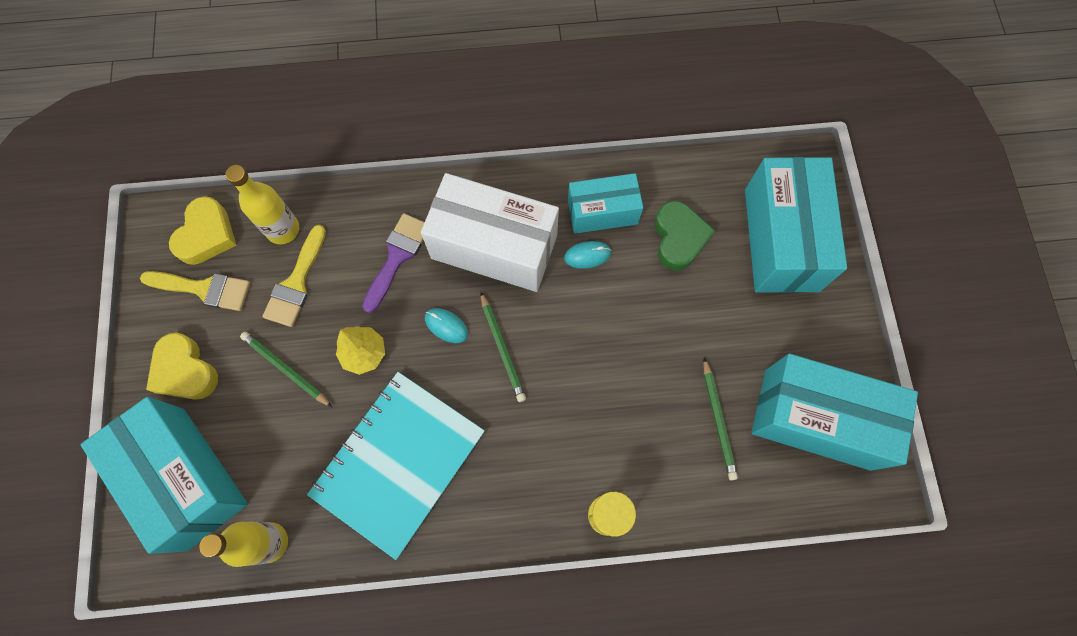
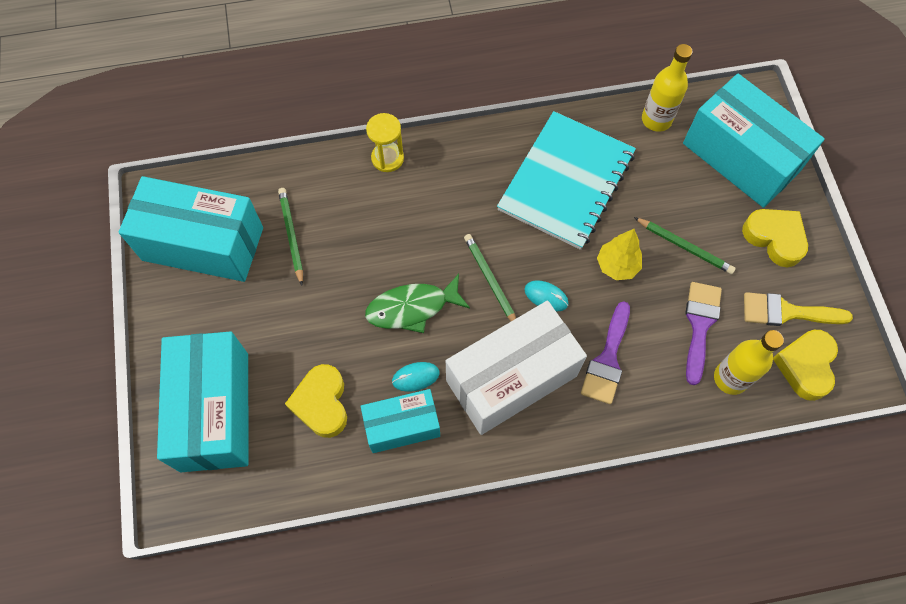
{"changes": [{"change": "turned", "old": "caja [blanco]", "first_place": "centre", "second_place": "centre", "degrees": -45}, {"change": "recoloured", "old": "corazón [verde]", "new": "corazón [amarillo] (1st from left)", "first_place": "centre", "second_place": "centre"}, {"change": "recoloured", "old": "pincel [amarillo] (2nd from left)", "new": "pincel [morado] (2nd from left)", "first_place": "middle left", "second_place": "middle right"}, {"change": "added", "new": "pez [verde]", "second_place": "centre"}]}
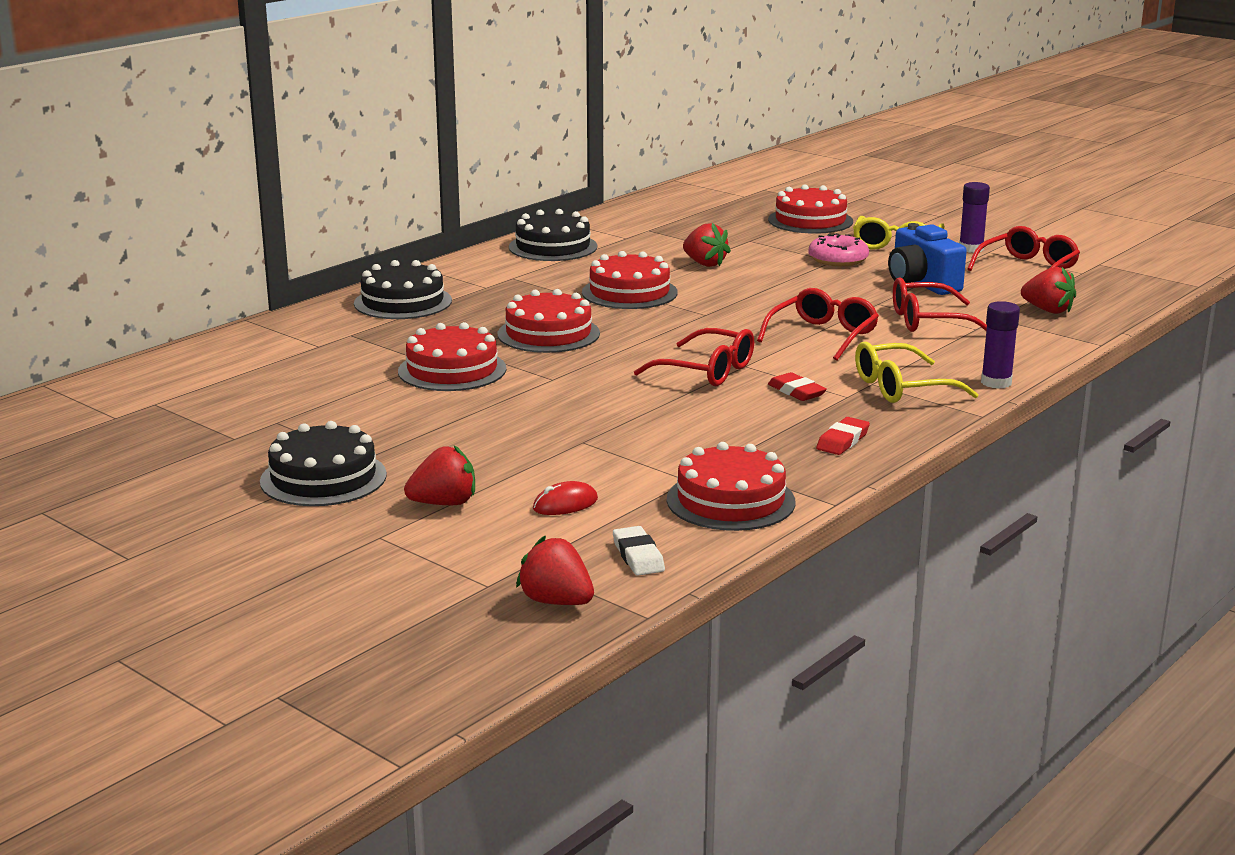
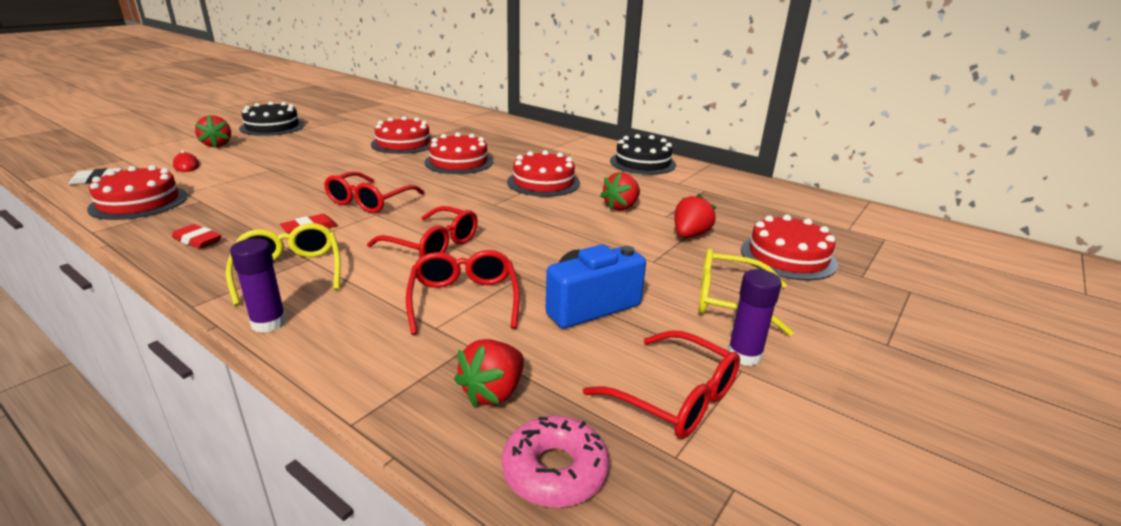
{"changes": [{"change": "moved", "old": "rosquilla [rosa]", "first_place": "top right", "second_place": "bottom centre"}, {"change": "removed", "old": "tarta [negro] (2nd from left)", "first_place": "middle left"}, {"change": "moved", "old": "fresa [rojo] (2nd from left in the first image)", "new": "fresa [rojo] (4th from left)", "first_place": "bottom centre", "second_place": "centre"}]}
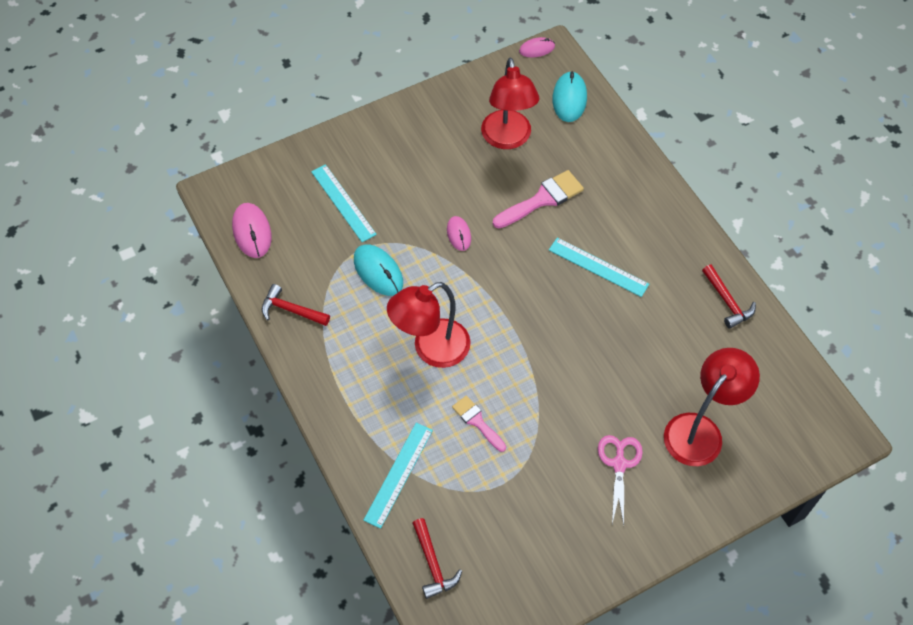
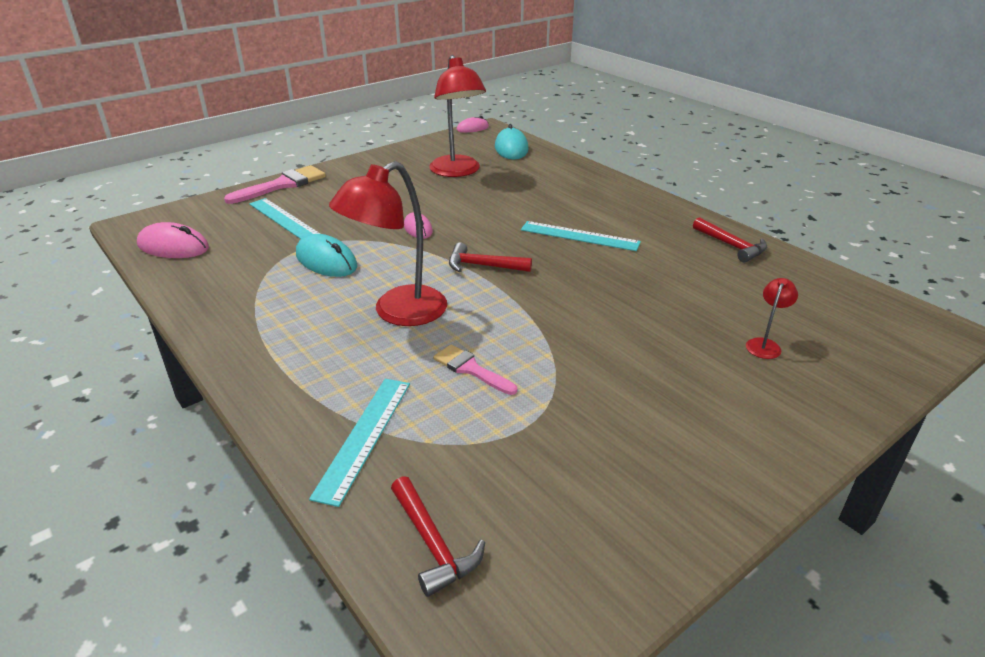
{"changes": [{"change": "moved", "old": "pincel [rosa] (2nd from left in the first image)", "new": "pincel [rosa] (1st from left)", "first_place": "top centre", "second_place": "top left"}, {"change": "turned", "old": "ratón [rosa] (1st from left)", "first_place": "middle left", "second_place": "middle left", "degrees": -45}, {"change": "moved", "old": "martillo [rojo] (1st from left in the first image)", "new": "martillo [rojo] (2nd from left)", "first_place": "middle left", "second_place": "centre"}, {"change": "resized", "old": "lámpara [rojo] (3rd from left)", "first_place": "middle right", "second_place": "middle right", "factor": 0.44}, {"change": "removed", "old": "tijeras [rosa]", "first_place": "bottom right"}]}
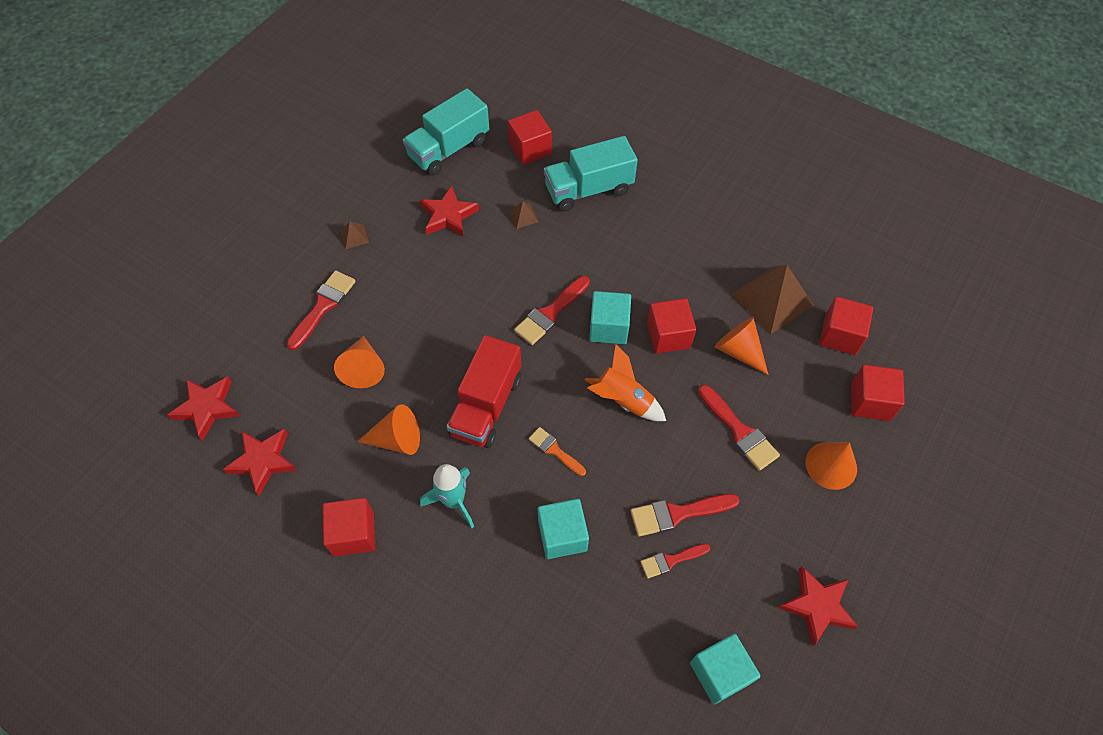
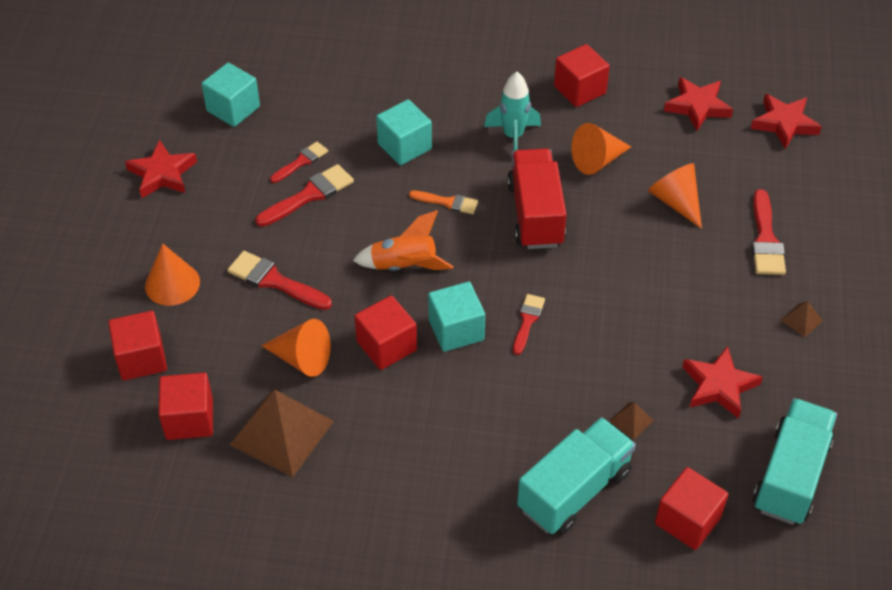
{"changes": [{"change": "resized", "old": "pincel [rojo] (2nd from left in the first image)", "first_place": "centre", "second_place": "centre", "factor": 0.64}]}
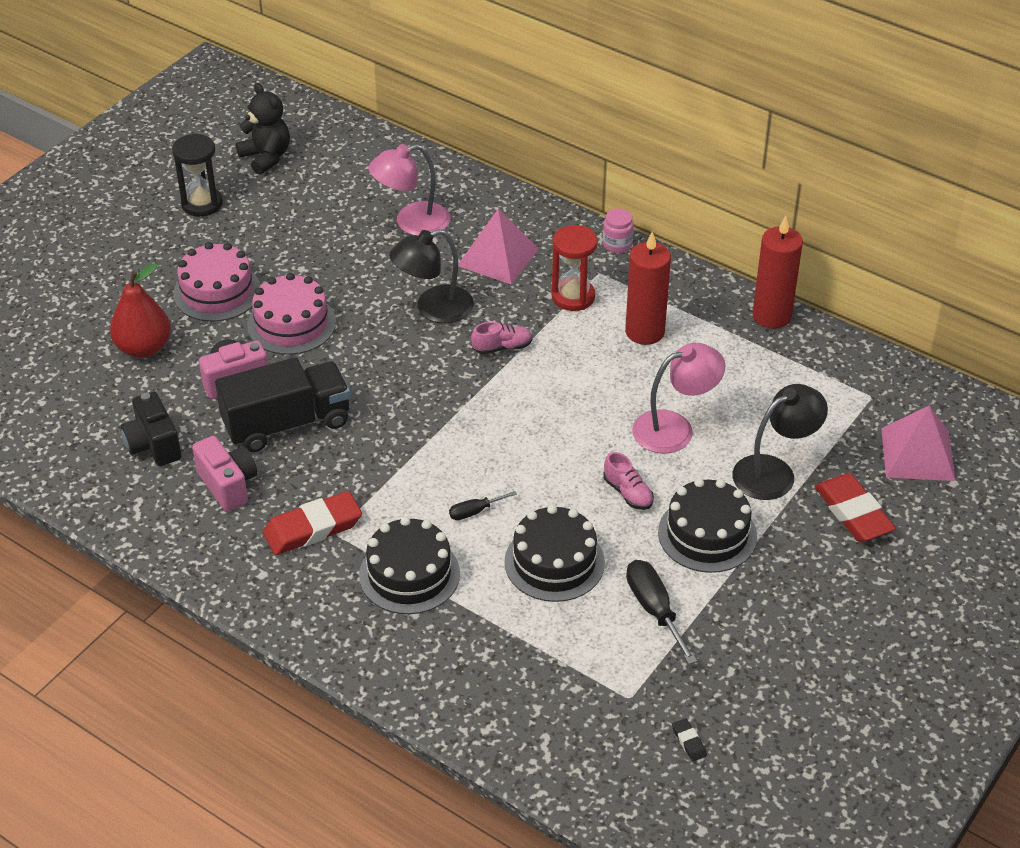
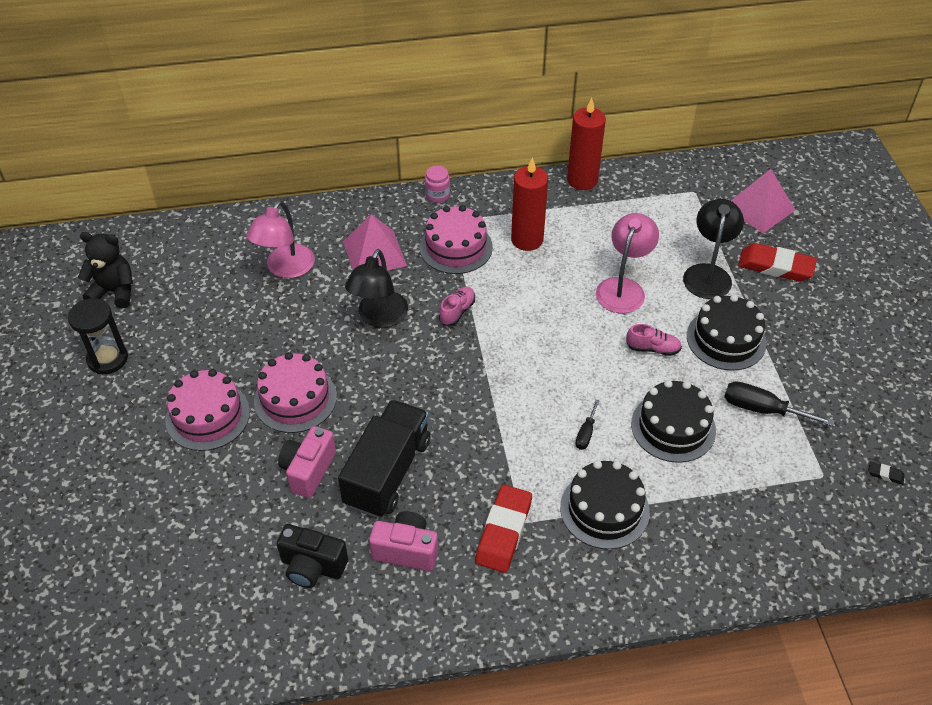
{"changes": [{"change": "replaced", "old": "reloj de arena [rojo]", "new": "tarta [rosa] (3rd from left)", "first_place": "top centre", "second_place": "centre"}, {"change": "removed", "old": "pera [rojo]", "first_place": "middle left"}]}
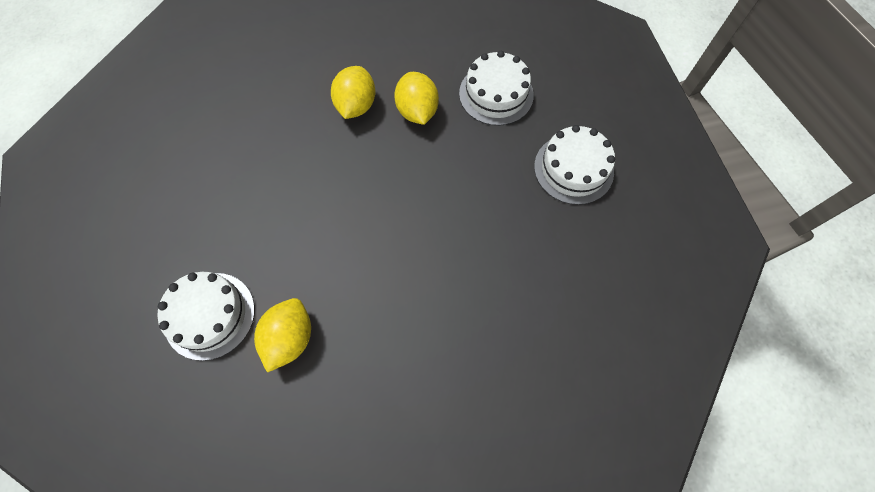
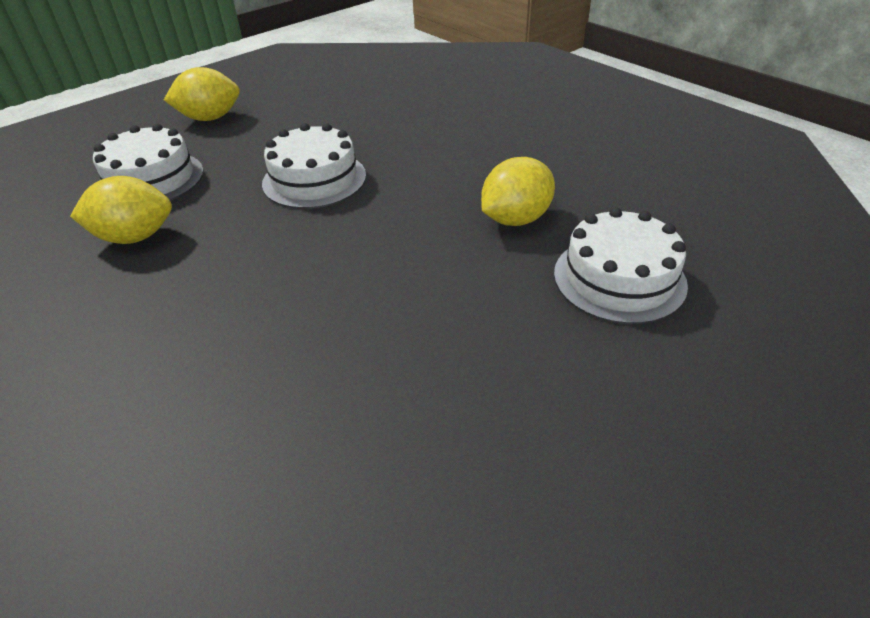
{"changes": [{"change": "moved", "old": "limón [amarillo] (2nd from left)", "first_place": "top centre", "second_place": "top left"}, {"change": "moved", "old": "tarta [blanco] (3rd from left in the first image)", "new": "tarta [blanco] (2nd from left)", "first_place": "centre", "second_place": "top centre"}]}
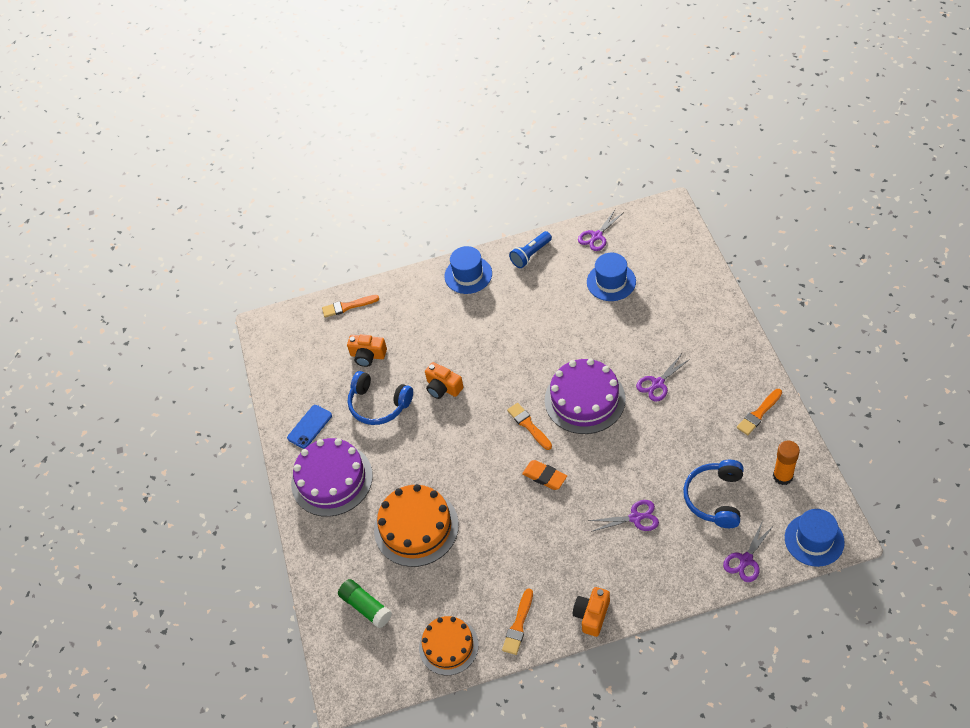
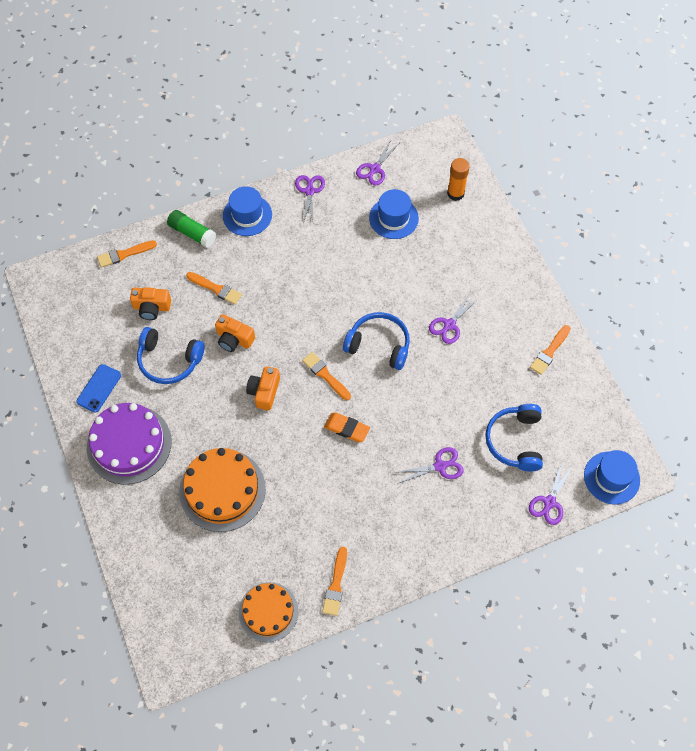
{"changes": [{"change": "replaced", "old": "lámpara de mano [azul]", "new": "tijeras [morado] (1st from left)", "first_place": "centre", "second_place": "top centre"}, {"change": "replaced", "old": "tarta [morado] (2nd from left)", "new": "auriculares [azul] (2nd from left)", "first_place": "centre", "second_place": "centre"}, {"change": "moved", "old": "barra de pegamento [naranja]", "first_place": "middle right", "second_place": "top centre"}, {"change": "moved", "old": "barra de pegamento [verde]", "first_place": "bottom centre", "second_place": "top left"}, {"change": "moved", "old": "cámara [naranja] (3rd from left)", "first_place": "bottom centre", "second_place": "centre"}, {"change": "added", "new": "pincel [naranja] (2nd from left)", "second_place": "middle left"}]}
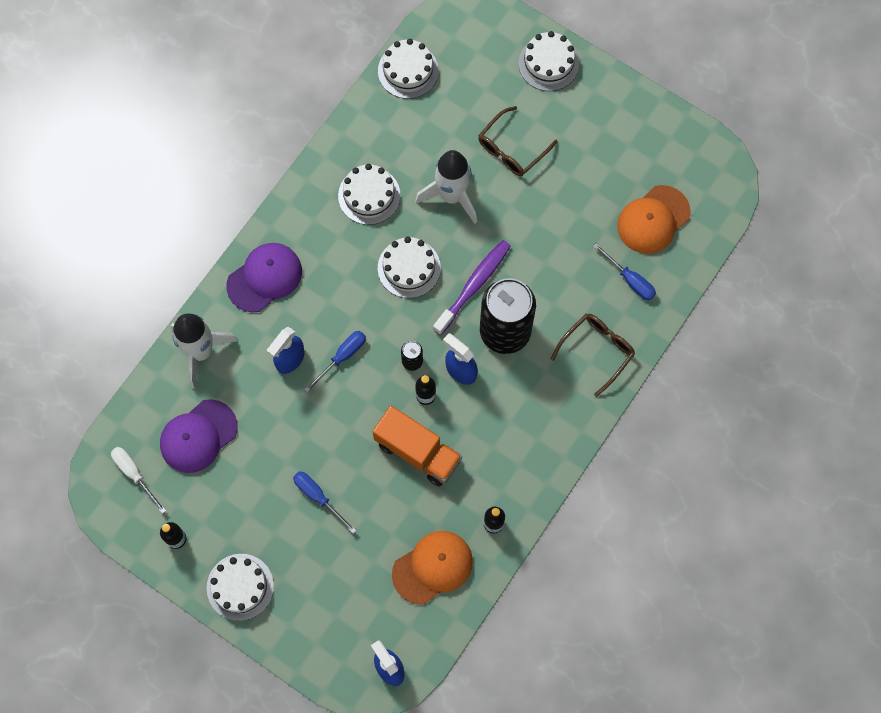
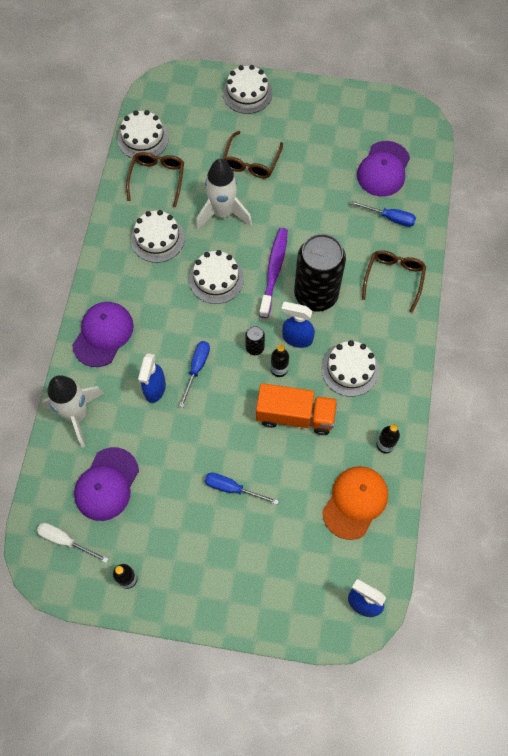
{"changes": [{"change": "recoloured", "old": "gorra [naranja] (2nd from left)", "new": "gorra [morado] (3rd from left)", "first_place": "top right", "second_place": "top right"}, {"change": "moved", "old": "tarta [blanco] (1st from left in the first image)", "new": "tarta [blanco] (5th from left)", "first_place": "bottom left", "second_place": "middle right"}, {"change": "added", "new": "gafas [marrón] (1st from left)", "second_place": "top left"}]}
